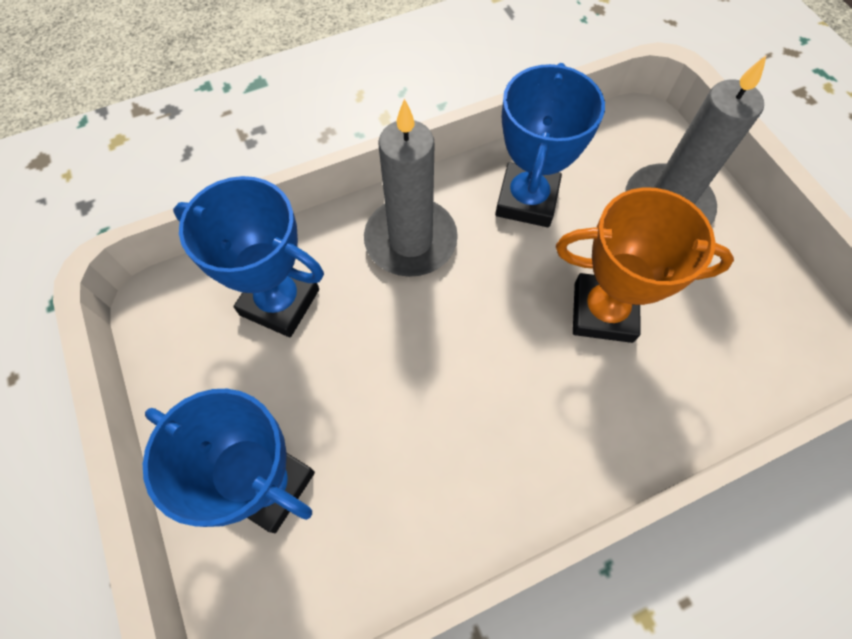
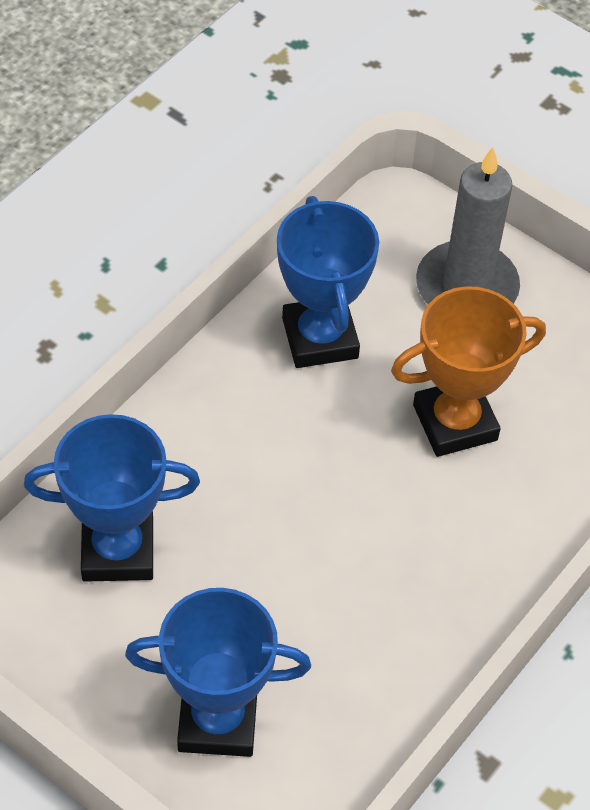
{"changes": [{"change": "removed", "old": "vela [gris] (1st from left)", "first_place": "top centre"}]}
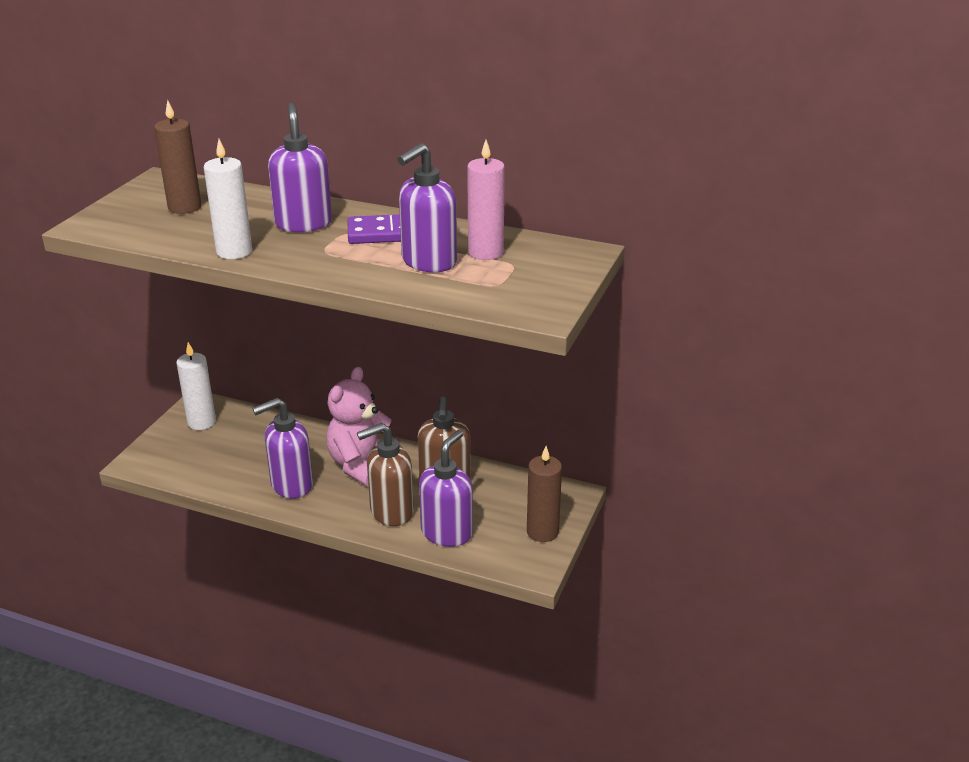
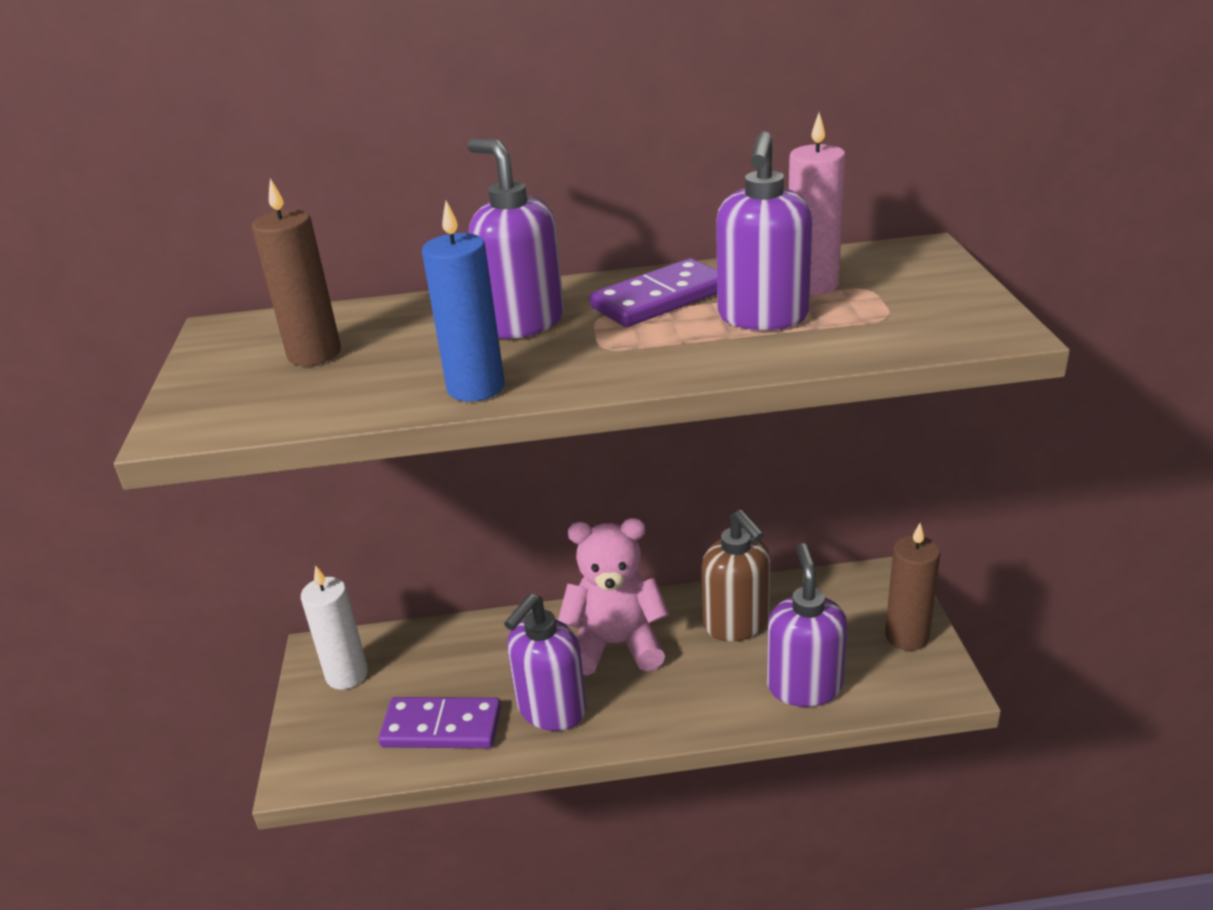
{"changes": [{"change": "recoloured", "old": "vela [blanco] (2nd from left)", "new": "vela [azul]", "first_place": "top left", "second_place": "top centre"}, {"change": "turned", "old": "osito [rosa]", "first_place": "centre", "second_place": "centre", "degrees": 90}, {"change": "removed", "old": "dispensador de jabón [marrón] (1st from left)", "first_place": "centre"}, {"change": "added", "new": "ficha de dominó [morado] (1st from left)", "second_place": "bottom centre"}]}
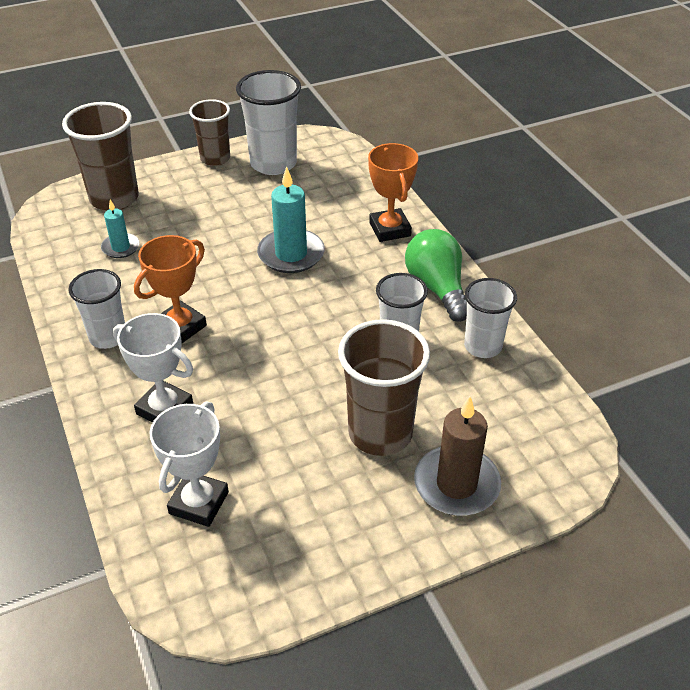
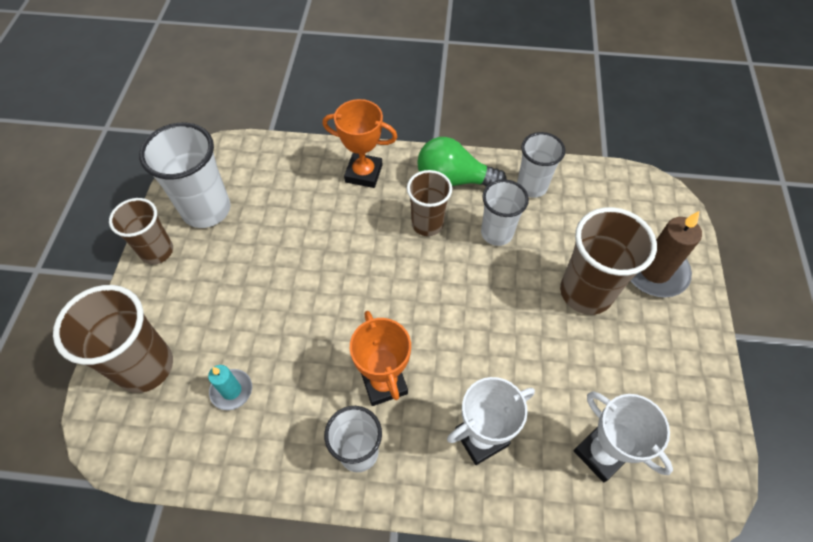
{"changes": [{"change": "removed", "old": "vela [turquesa] (2nd from left)", "first_place": "top centre"}, {"change": "added", "new": "vaso [marrón] (3rd from left)", "second_place": "centre"}]}
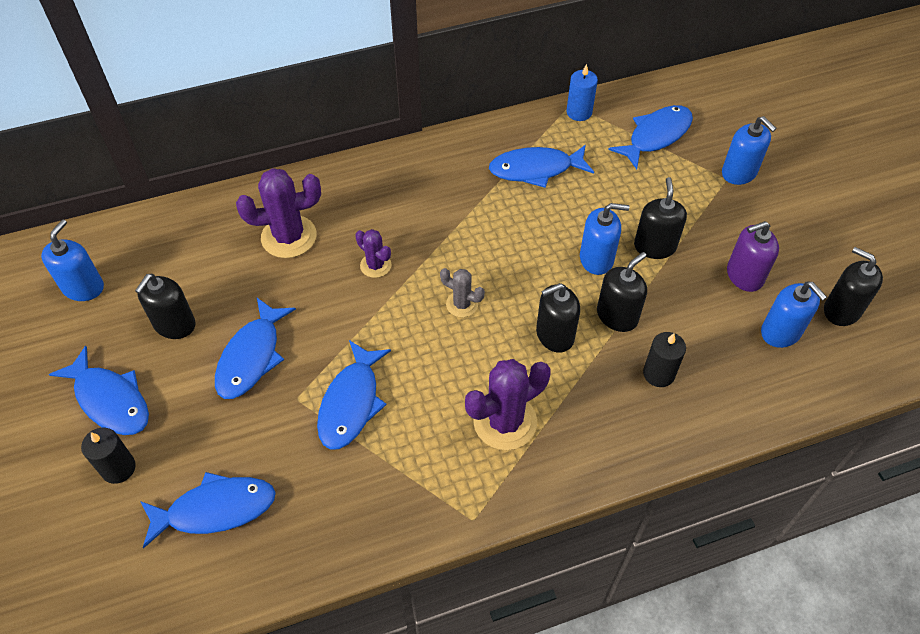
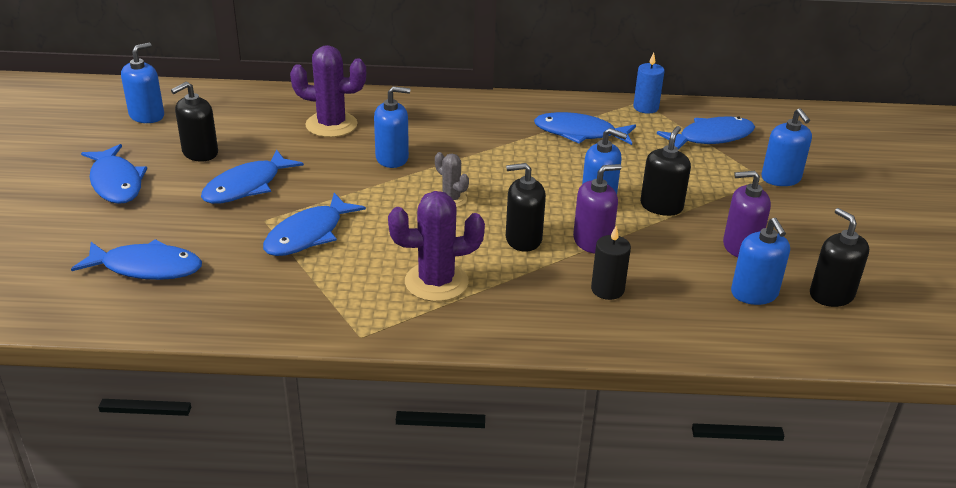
{"changes": [{"change": "replaced", "old": "cactus [morado] (2nd from left)", "new": "dispensador de jabón [azul] (2nd from left)", "first_place": "centre", "second_place": "top centre"}, {"change": "recoloured", "old": "dispensador de jabón [negro] (3rd from left)", "new": "dispensador de jabón [morado] (1st from left)", "first_place": "middle right", "second_place": "centre"}, {"change": "removed", "old": "vela [negro] (1st from left)", "first_place": "bottom left"}]}
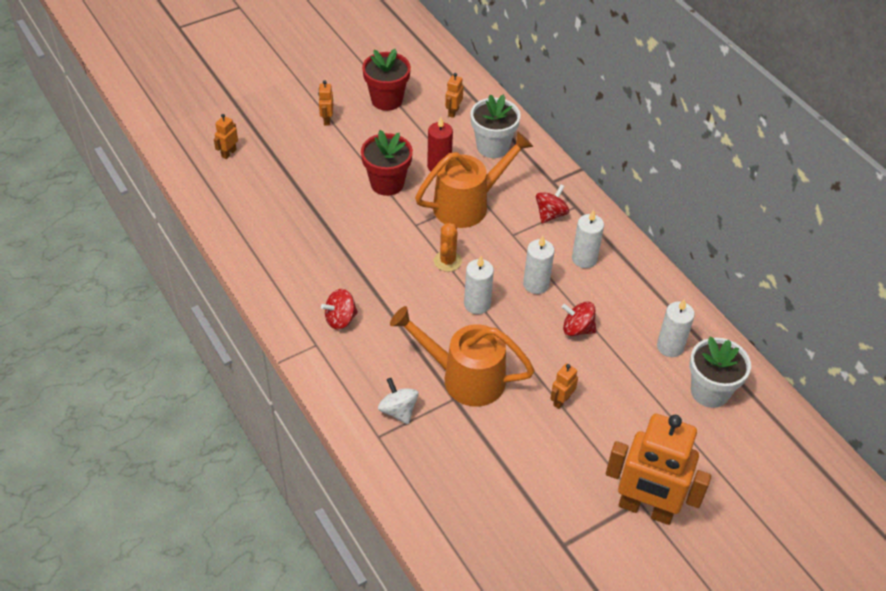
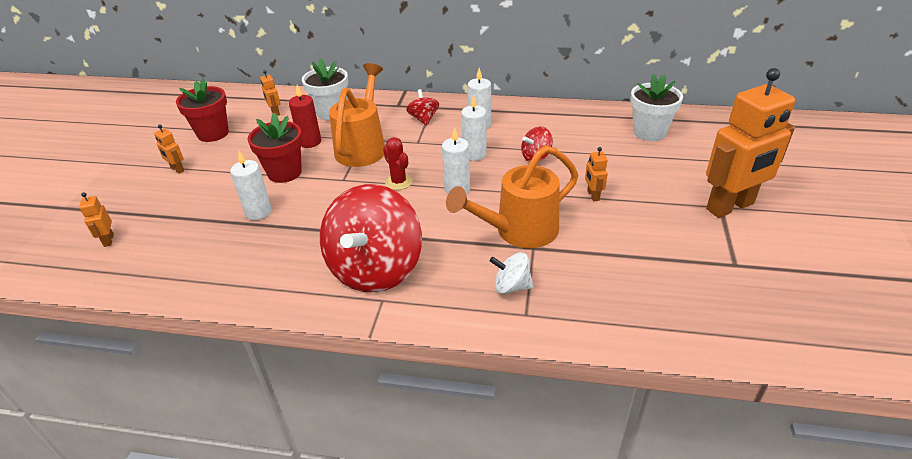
{"changes": [{"change": "recoloured", "old": "cactus [naranja]", "new": "cactus [rojo]", "first_place": "centre", "second_place": "centre"}, {"change": "resized", "old": "peonza [rojo] (1st from left)", "first_place": "centre", "second_place": "centre", "factor": 2.29}, {"change": "moved", "old": "vela [blanco] (4th from left in the first image)", "new": "vela [blanco] (1st from left)", "first_place": "middle right", "second_place": "middle left"}]}
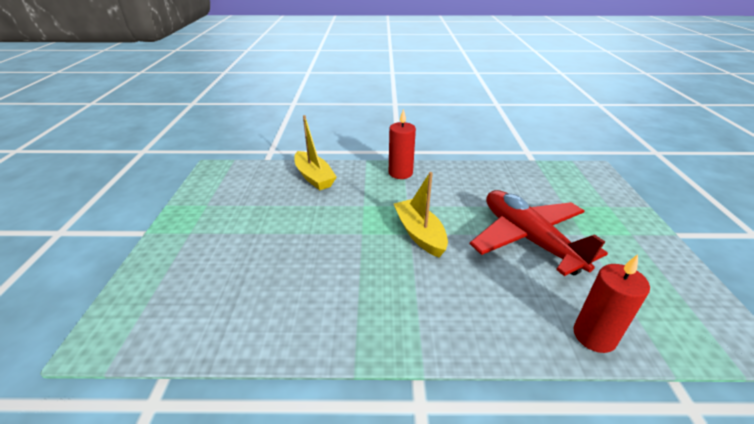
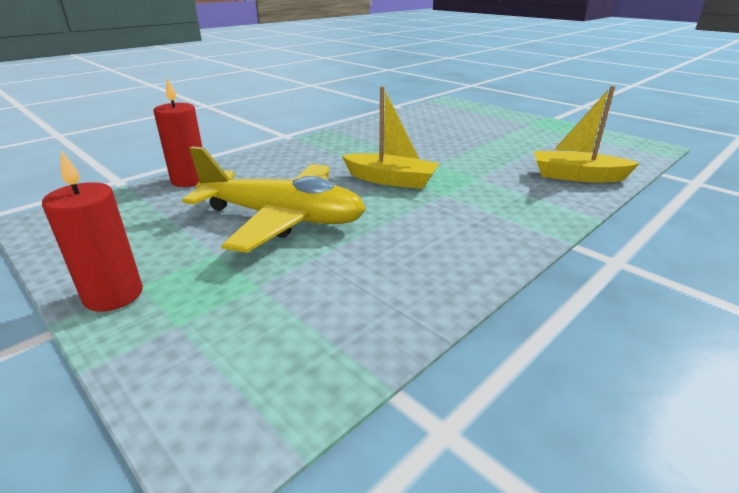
{"changes": [{"change": "moved", "old": "vela [rojo] (1st from left)", "first_place": "centre", "second_place": "middle left"}, {"change": "recoloured", "old": "avión [rojo]", "new": "avión [amarillo]", "first_place": "middle right", "second_place": "centre"}]}
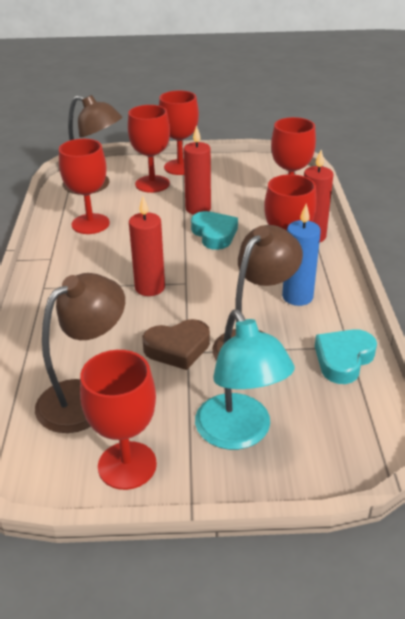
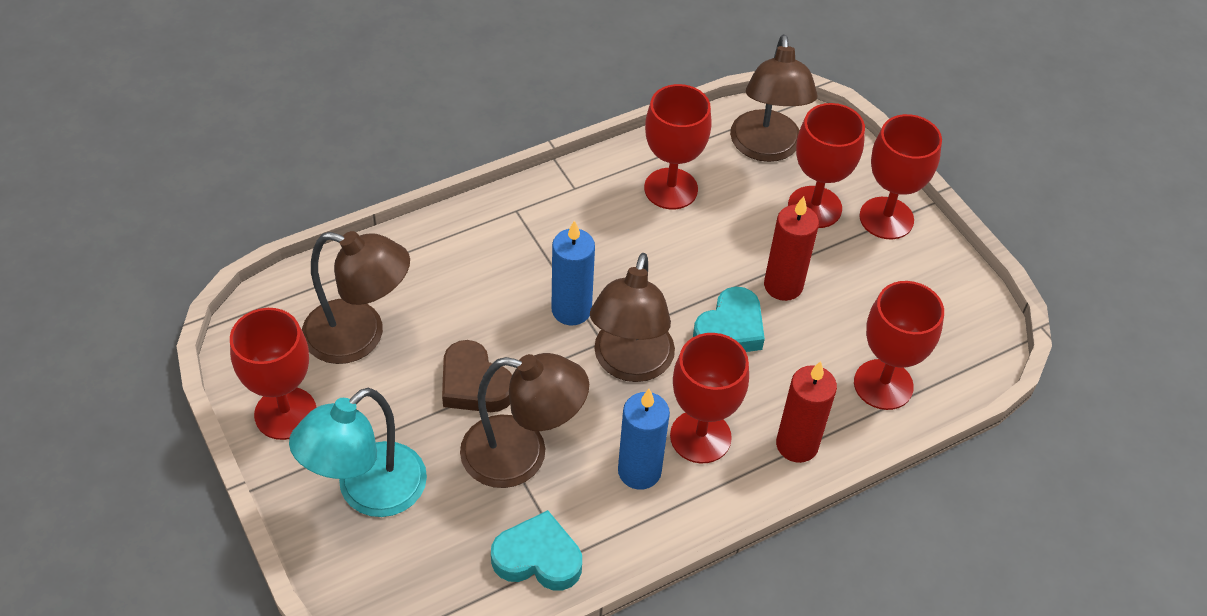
{"changes": [{"change": "recoloured", "old": "vela [rojo] (1st from left)", "new": "vela [azul] (1st from left)", "first_place": "centre", "second_place": "centre"}, {"change": "added", "new": "lámpara [marrón] (3rd from left)", "second_place": "centre"}]}
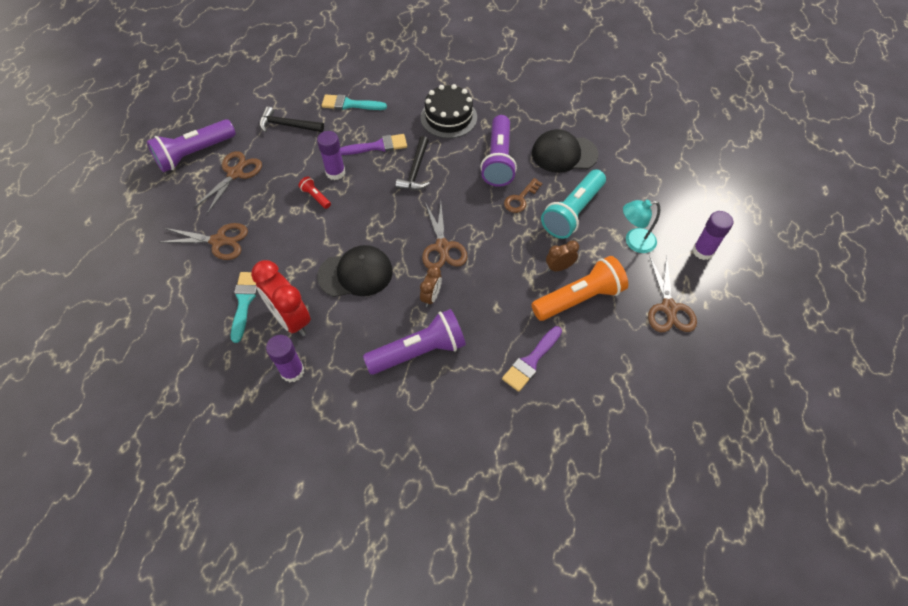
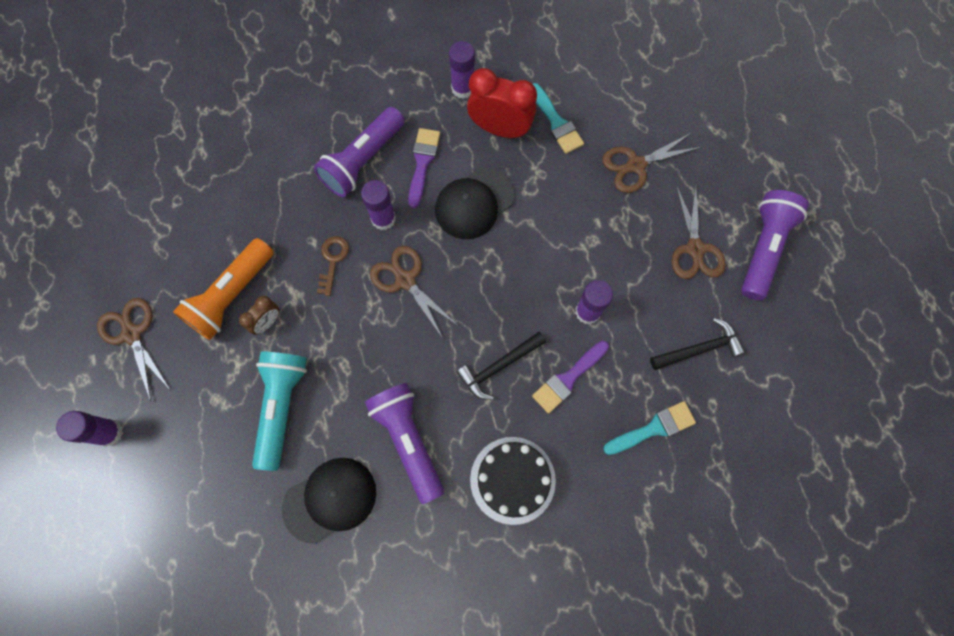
{"changes": [{"change": "turned", "old": "martillo [negro] (2nd from left in the first image)", "first_place": "top centre", "second_place": "centre", "degrees": -105}, {"change": "removed", "old": "lámpara de mano [rojo]", "first_place": "top centre"}, {"change": "moved", "old": "llave [marrón]", "first_place": "top centre", "second_place": "centre"}, {"change": "removed", "old": "lámpara [turquesa]", "first_place": "middle right"}, {"change": "replaced", "old": "despertador [marrón] (1st from left)", "new": "barra de pegamento [morado] (2nd from left)", "first_place": "centre", "second_place": "top centre"}, {"change": "moved", "old": "pincel [morado] (2nd from left in the first image)", "new": "pincel [morado] (1st from left)", "first_place": "centre", "second_place": "top centre"}]}
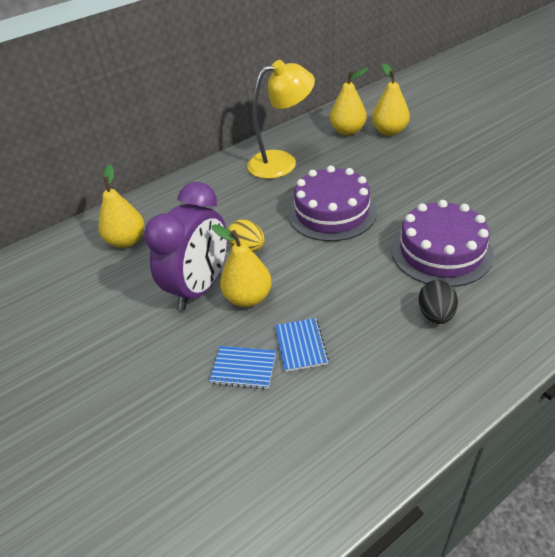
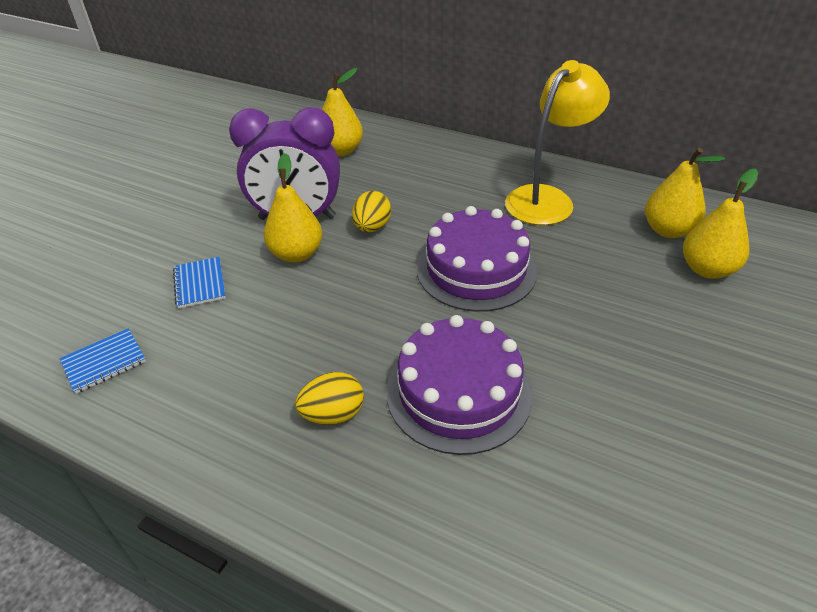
{"changes": [{"change": "turned", "old": "lámpara [amarillo]", "first_place": "top centre", "second_place": "top right", "degrees": -90}, {"change": "recoloured", "old": "huevo [negro]", "new": "huevo [amarillo] (1st from left)", "first_place": "middle right", "second_place": "centre"}, {"change": "moved", "old": "cuaderno [azul] (2nd from left in the first image)", "new": "cuaderno [azul] (1st from left)", "first_place": "centre", "second_place": "middle left"}]}
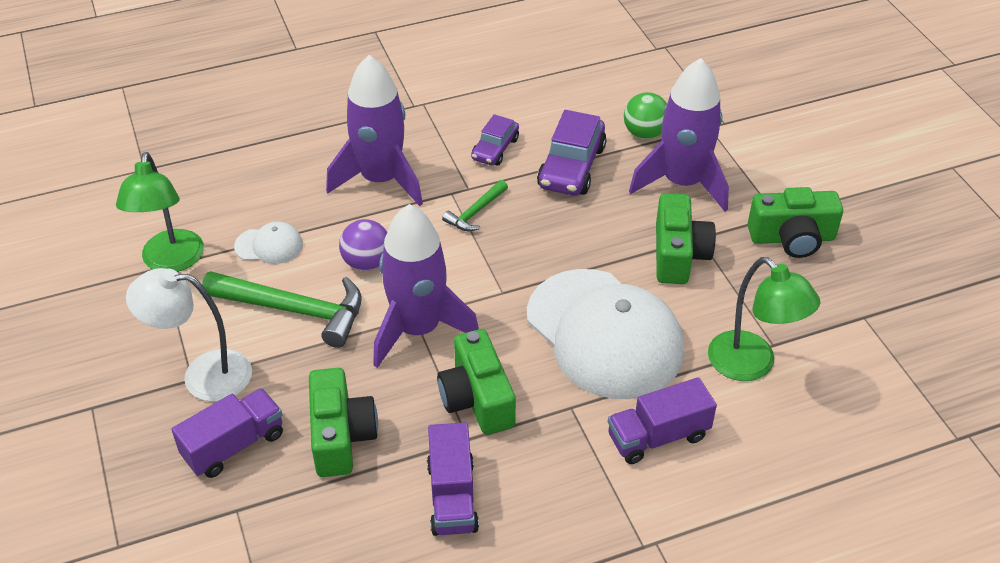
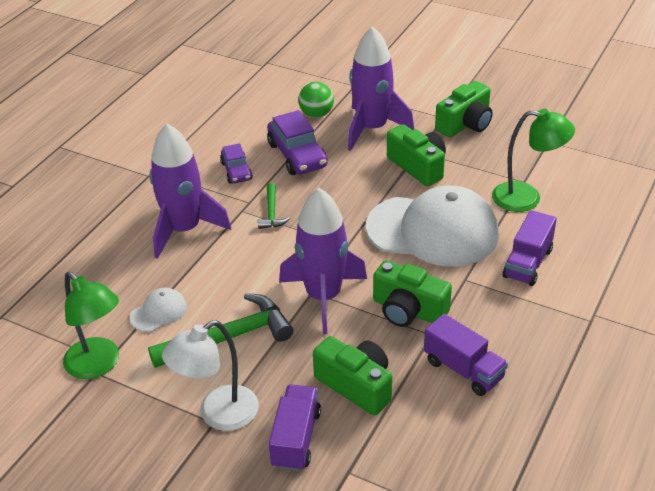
{"changes": [{"change": "removed", "old": "pelota [morado]", "first_place": "centre"}]}
